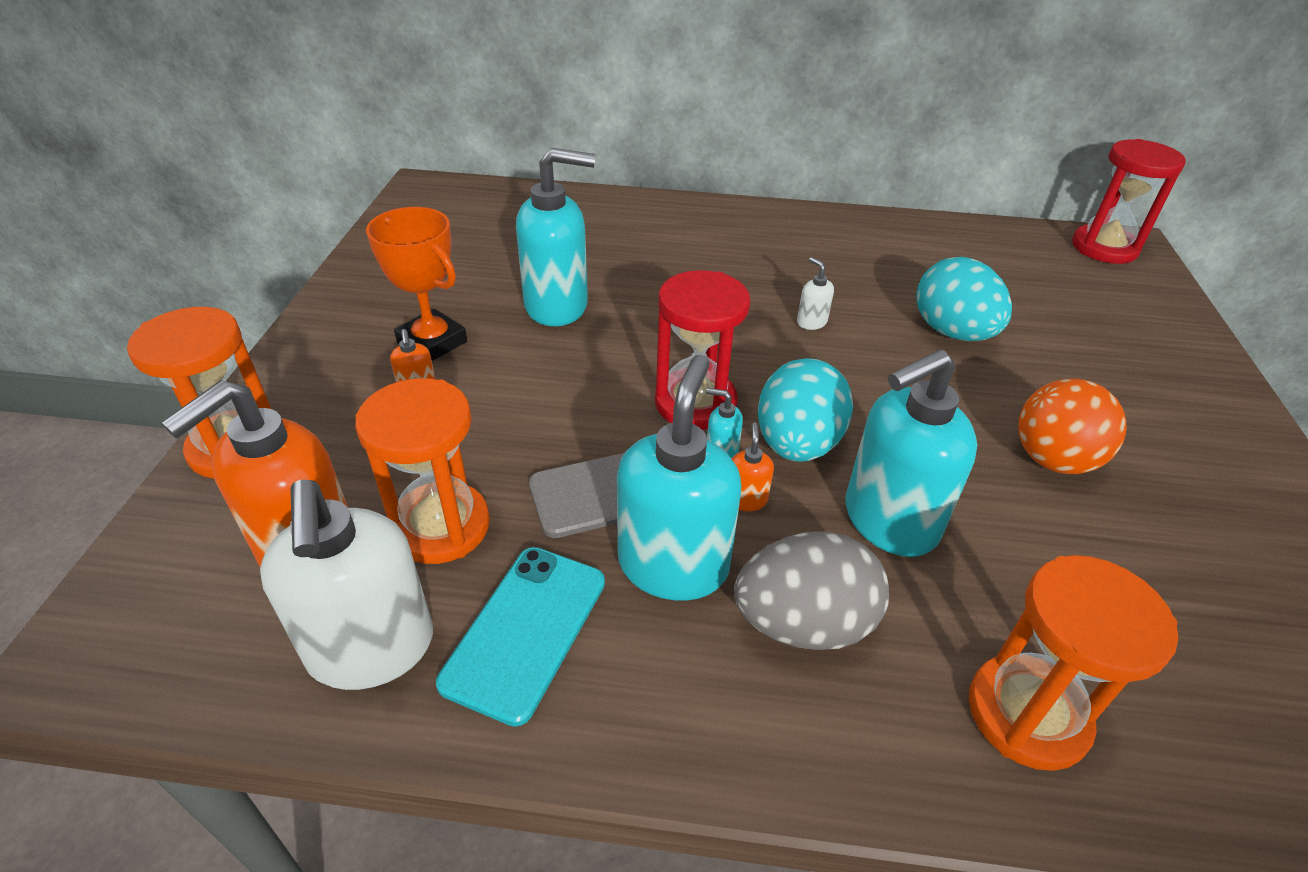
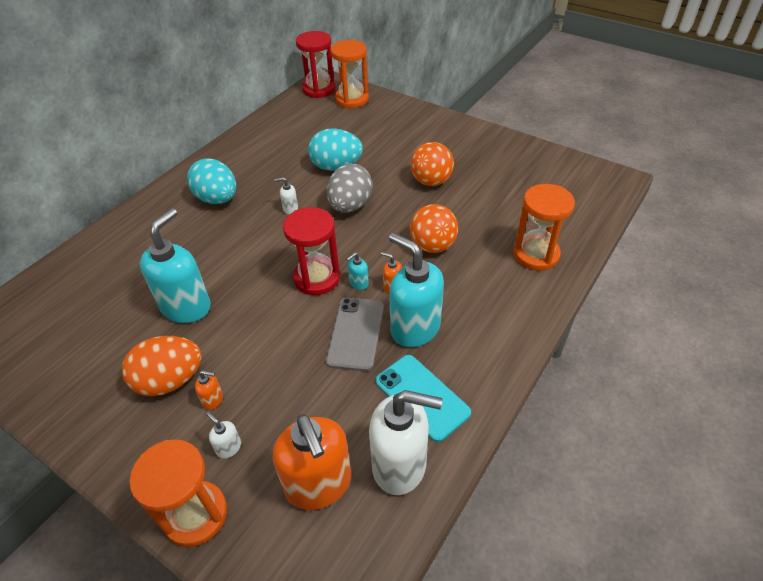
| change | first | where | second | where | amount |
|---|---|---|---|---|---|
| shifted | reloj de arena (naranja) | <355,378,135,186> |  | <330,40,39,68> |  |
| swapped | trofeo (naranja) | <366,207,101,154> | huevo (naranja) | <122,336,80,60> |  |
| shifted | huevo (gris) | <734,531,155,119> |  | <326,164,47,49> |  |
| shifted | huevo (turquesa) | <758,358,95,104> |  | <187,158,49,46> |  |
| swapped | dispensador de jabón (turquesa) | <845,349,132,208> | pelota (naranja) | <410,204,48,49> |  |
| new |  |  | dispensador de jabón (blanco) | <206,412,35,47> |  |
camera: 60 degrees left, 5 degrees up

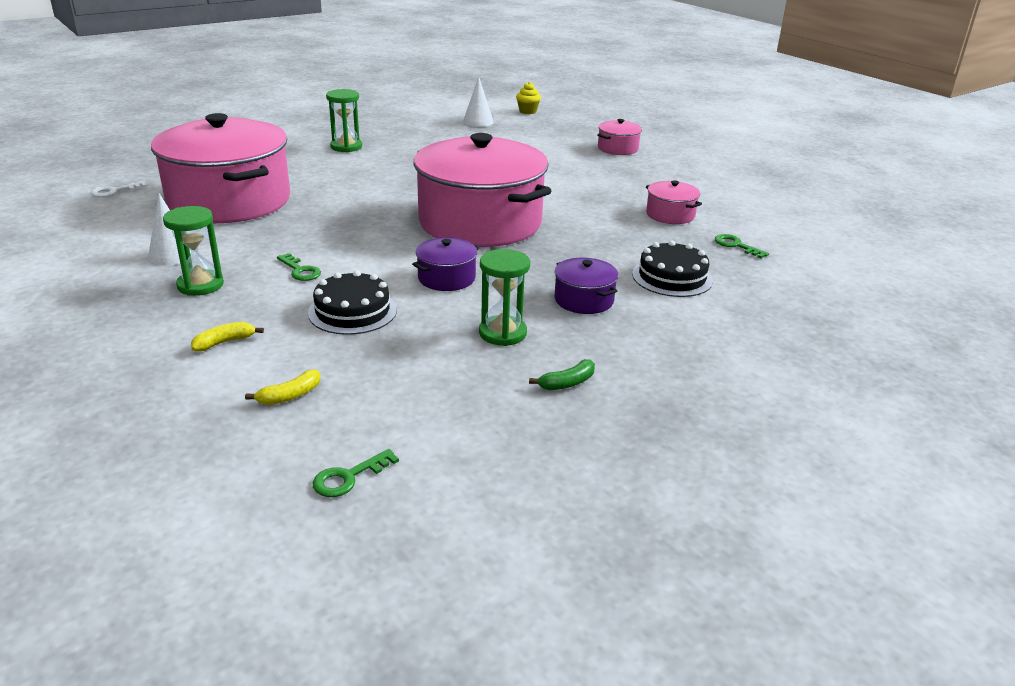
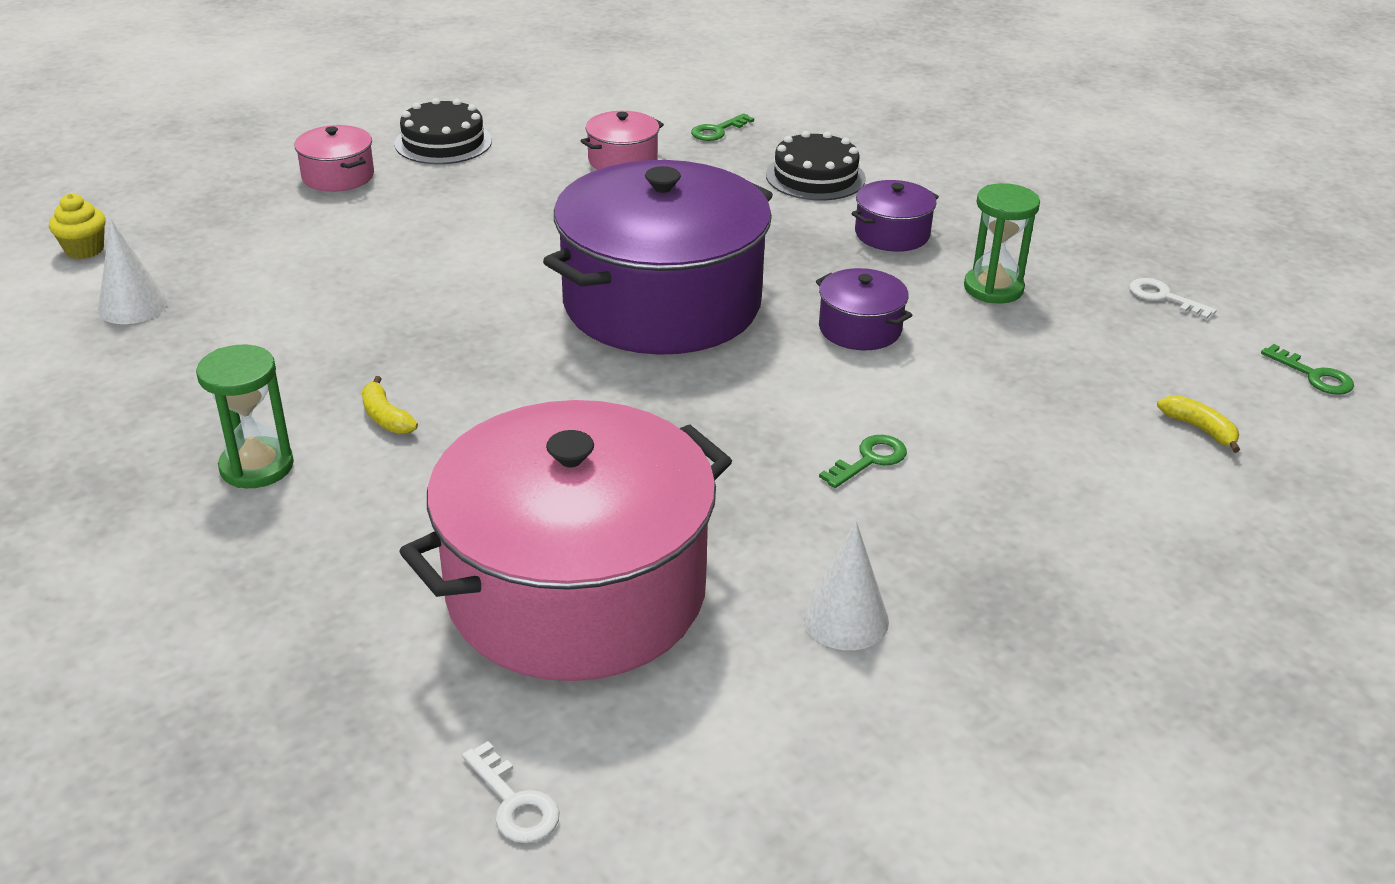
| change | first | where | second | where | amount |
|---|---|---|---|---|---|
| gone | reloj de arena (verde) | <163,206,61,90> |  |  |  |
| shifted | plátano (amarillo) | <191,322,73,29> |  | <362,376,56,58> |  |
| shifted | tarta (negro) | <308,270,89,65> |  | <394,98,98,66> |  |
| repainted | olla (rosa) | <414,133,137,114> | olla (morado) | <543,160,230,195> |  |
| gone | plátano (verde) | <529,359,66,31> |  |  |  |
| new |  |  | llave (blanco) | <1129,278,88,41> |  |
camera: 90 degrees left, 5 degrees up

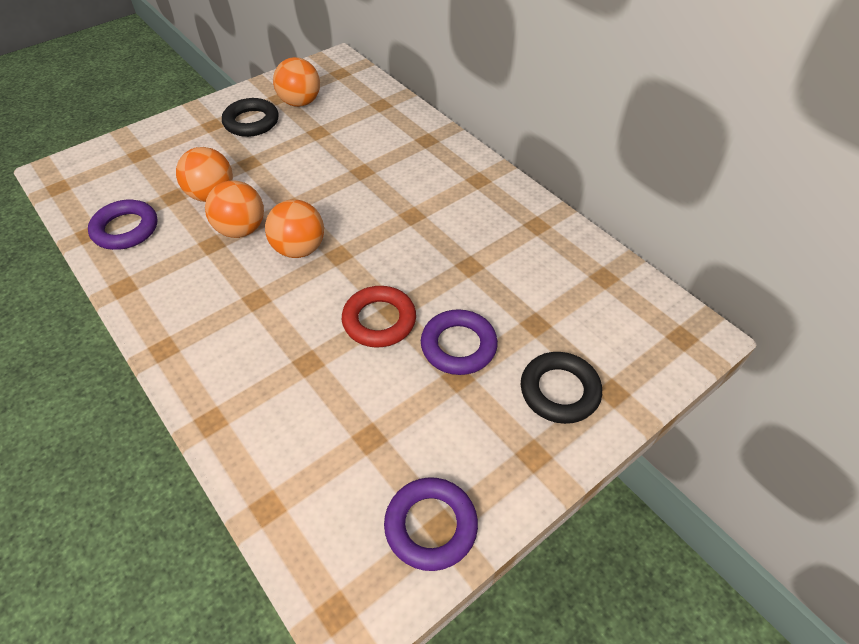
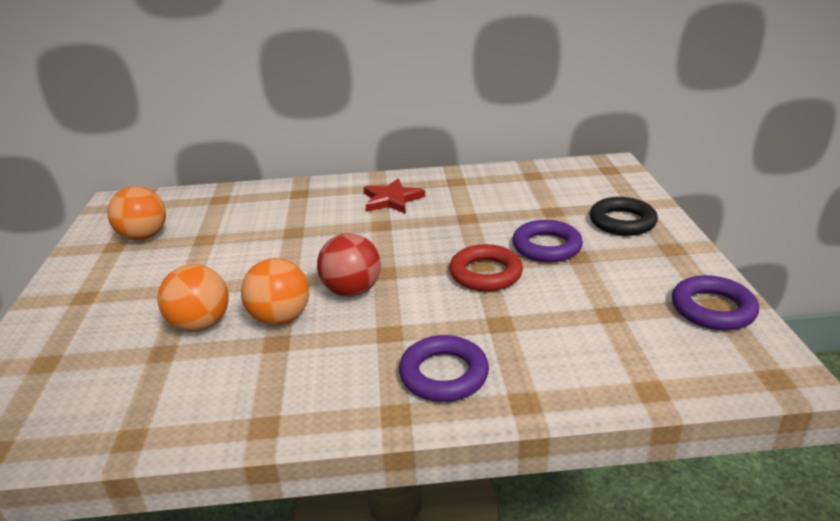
| change | first | where | second | where | amount |
|---|---|---|---|---|---|
| shifted | anillo (morado) | <88,200,69,50> |  | <399,335,90,67> |  |
| gone | anillo (negro) | <222,98,57,39> |  |  |  |
| repainted | pelota (naranja) | <265,199,59,59> | pelota (rojo) | <317,233,64,64> |  |
| new |  |  | estrella (rojo) | <363,179,62,35> |  |
camera: 55 degrees left, 20 degrees down

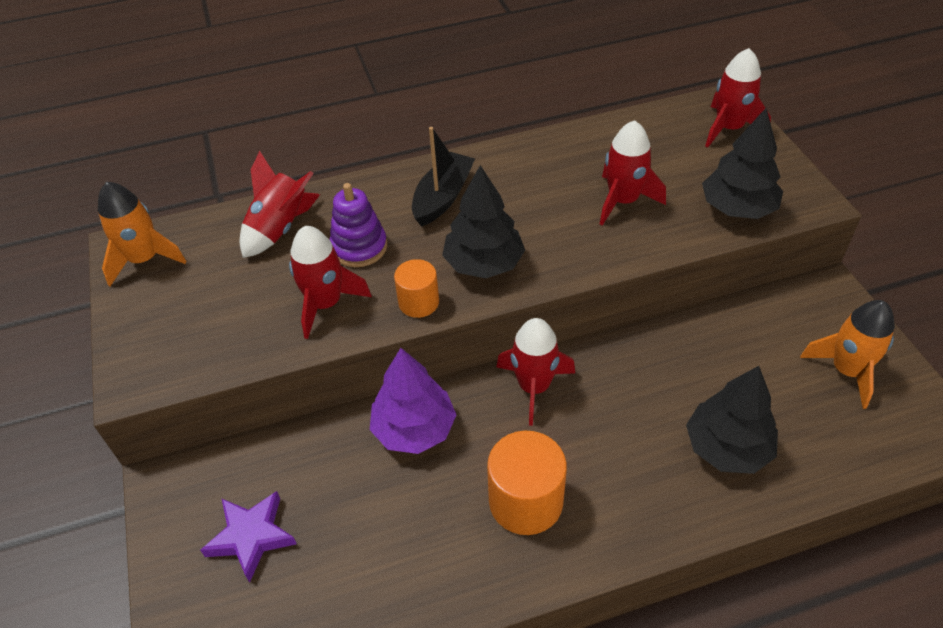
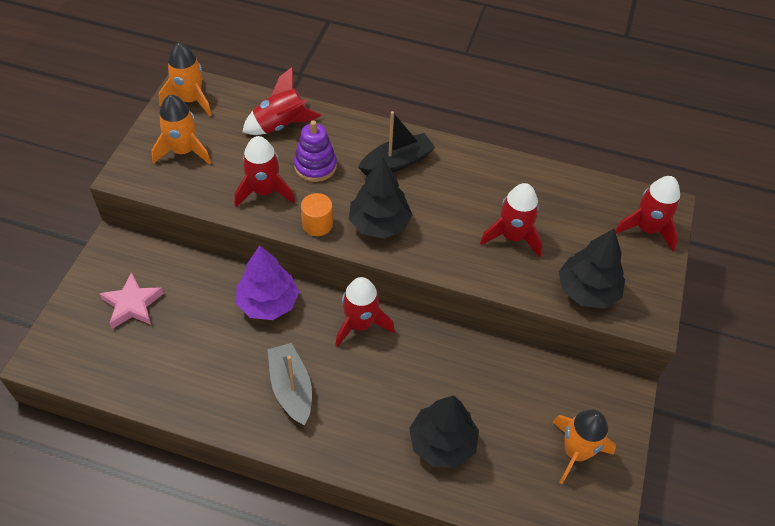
| change | first | where | second | where | amount |
|---|---|---|---|---|---|
| repainted | estrella (morado) | <200,491,97,92> | estrella (rosa) | <99,272,65,57> |  |
| swapped | cilindro (naranja) | <487,431,80,104> | barco (gris) | <267,343,45,82> |  |
| new |  |  | cohete (naranja) | <151,95,60,70> |  |
camera: 30 degrees right, 5 degrees up

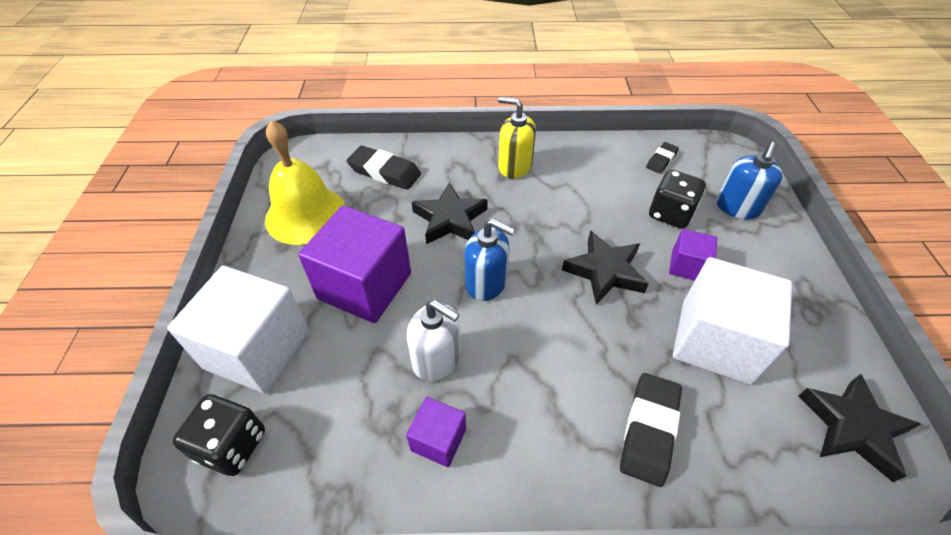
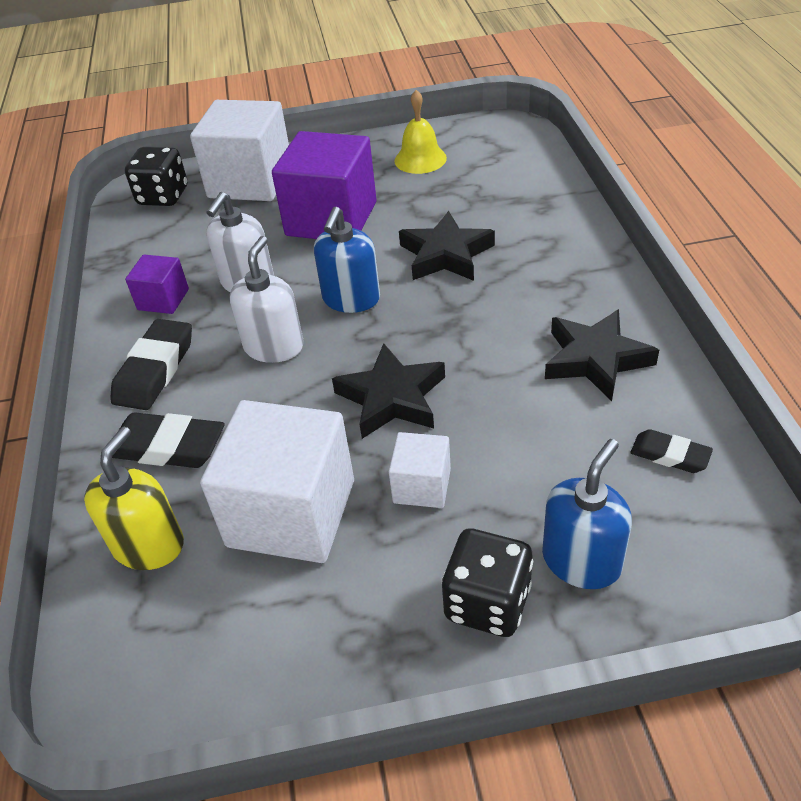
| change | first | where | second | where | amount |
|---|---|---|---|---|---|
| scaled | campana (amarillo) | <265,120,81,125> |  | <394,90,53,84> | x0.59 |
| shifted | goma de borrar (negro) | <346,146,75,44> |  | <110,319,82,91> |  |
| shifted | dispensador de jabón (amarillo) | <498,96,38,83> |  | <84,426,100,144> |  |
| shifted | dado (negro) | <649,170,57,59> |  | <441,529,92,108> |  |
| repainted | cubo (morado) | <669,229,48,52> | cubo (blanco) | <389,432,62,76> |  |
| rotated | dispensador de jabón (azul) | <716,142,67,78> |  | <542,439,90,150> | 105 degrees clockwise |
| shifted | estrella (negro) | <799,374,122,108> |  | <545,309,114,92> |  |
| new |  |  | dispensador de jabón (blanco) | <230,236,74,127> |  |
camera: 85 degrees right, 5 degrees down

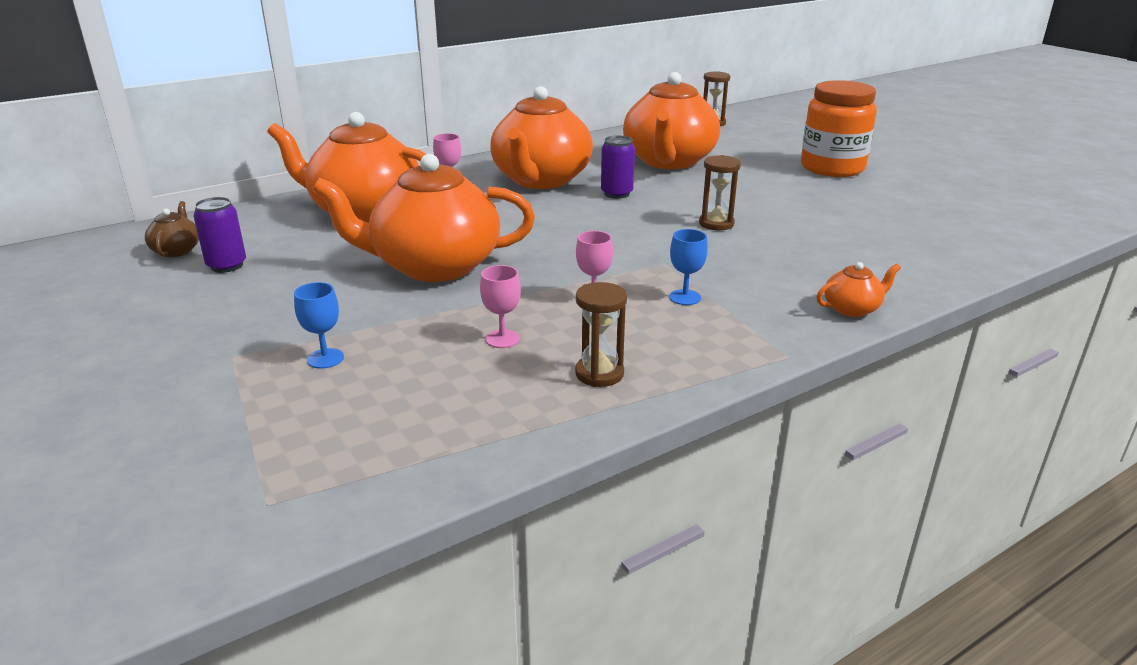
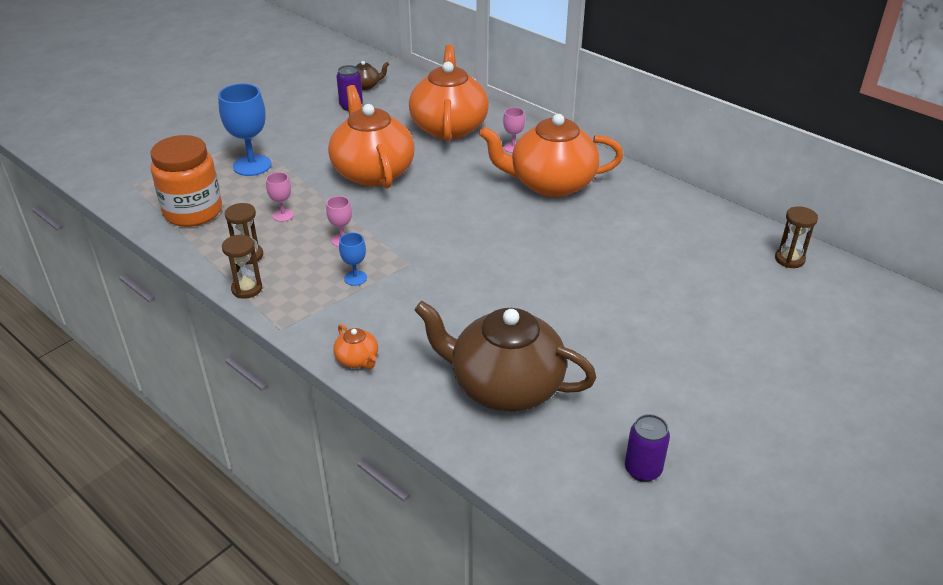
| change | first | where | second | where | amount |
|---|---|---|---|---|---|
| scaled | copa (azul) | <294,282,50,87> |  | <218,83,53,93> | x1.94 |
| shifted | lata (morado) | <601,135,34,64> |  | <625,414,45,68> |  |
| gone | tetera (naranja) | <623,72,97,97> |  |  |  |
| shifted | reloj de arena (marrón) | <699,155,42,75> |  | <222,235,40,64> |  |
| shifted | tarro (naranja) | <801,80,76,97> |  | <150,135,72,92> |  |
| new |  |  | tetera (marrón) | <414,301,183,111> |  |
camera: 75 degrees right, 10 degrees up

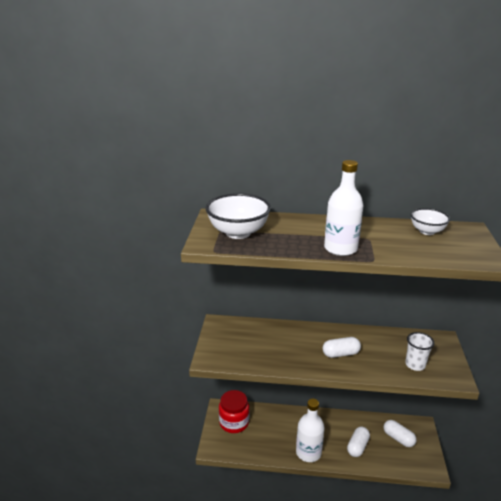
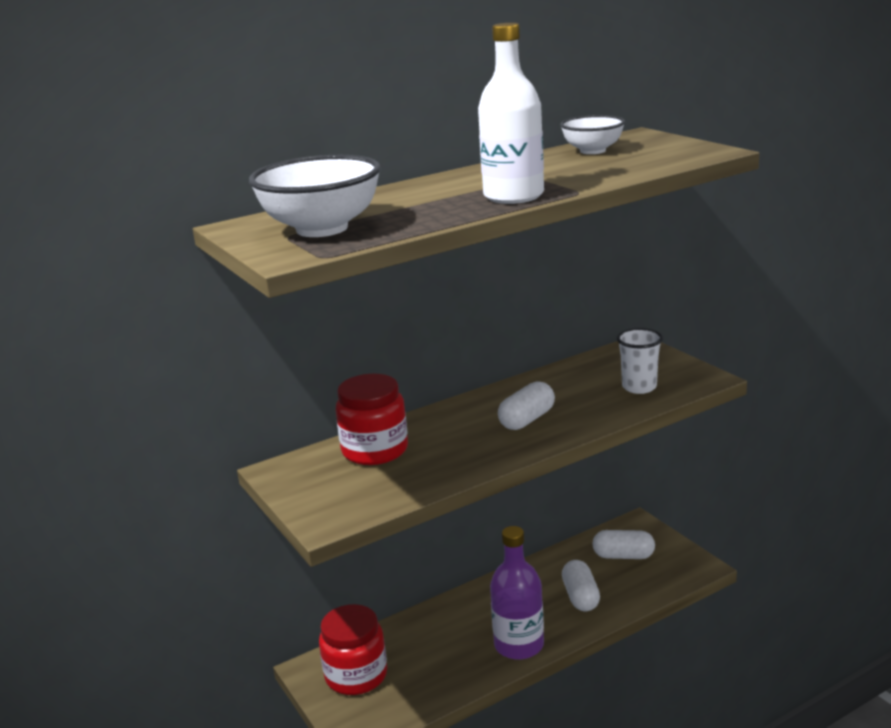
| change | first | where | second | where | amount |
|---|---|---|---|---|---|
| repainted | botella (blanco) | <296,399,28,63> | botella (morado) | <490,526,54,134> |  |
| new |  |  | tarro (rojo) | <336,374,72,91> |  |
camera: 35 degrees left, 5 degrees down

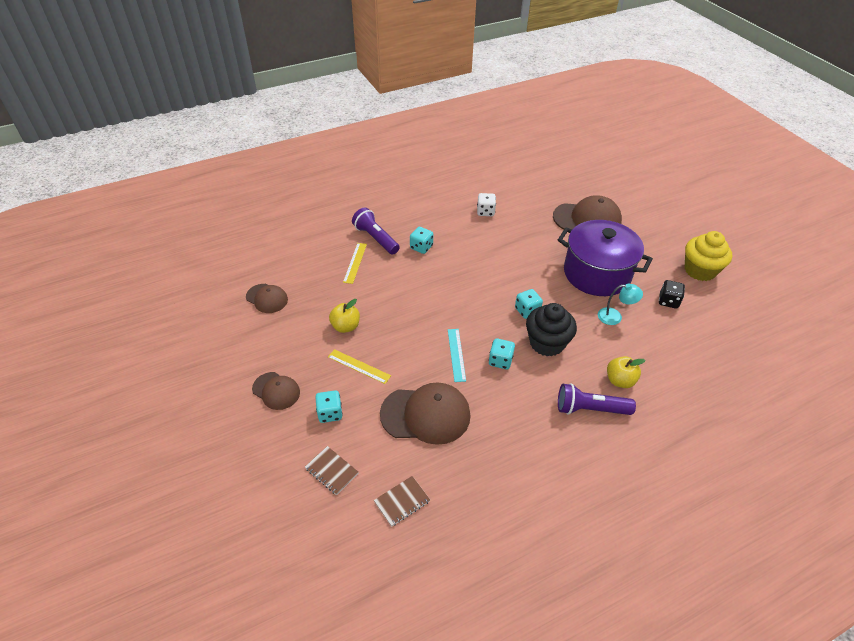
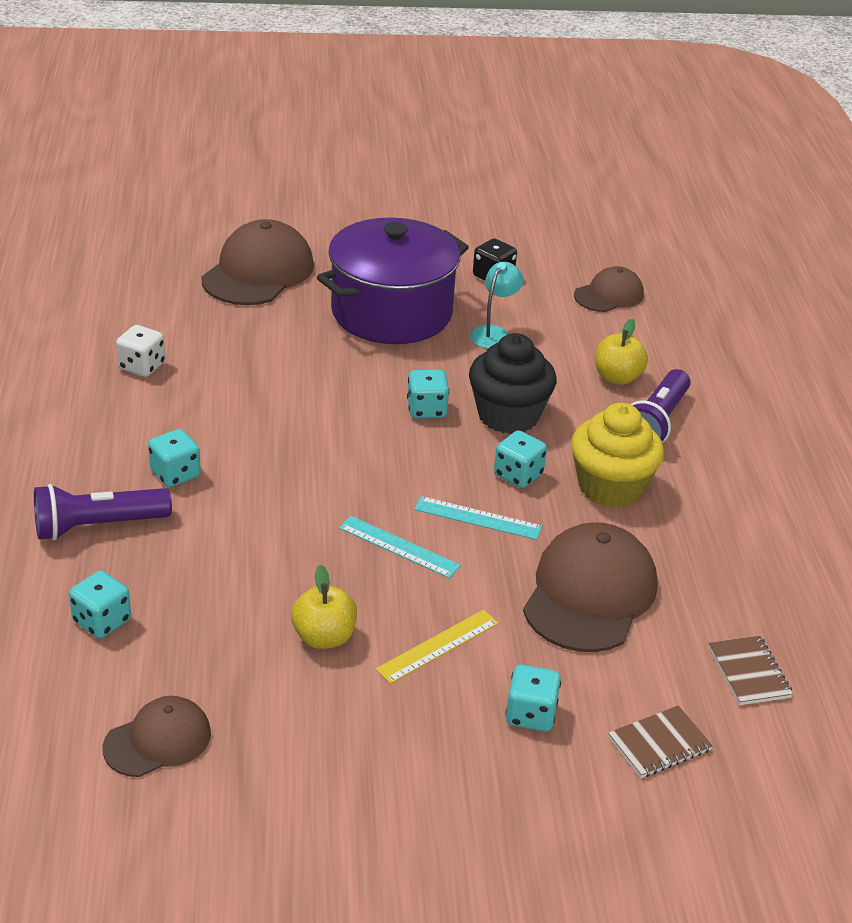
| change | first | where | second | where | amount |
|---|---|---|---|---|---|
| shifted | gorra (marrón) | <252,372,48,38> |  | <574,266,70,46> |  |
| gone | regla (amarillo) | <343,243,24,41> |  |  |  |
| shifted | magdalena (amarillo) | <685,231,47,50> |  | <571,403,93,105> |  |
| new |  |  | dado (turquesa) | <69,571,62,67> |  |
| new |  |  | regla (turquesa) | <339,516,122,62> |  |
camera: 70 degrees left, 10 degrees down

